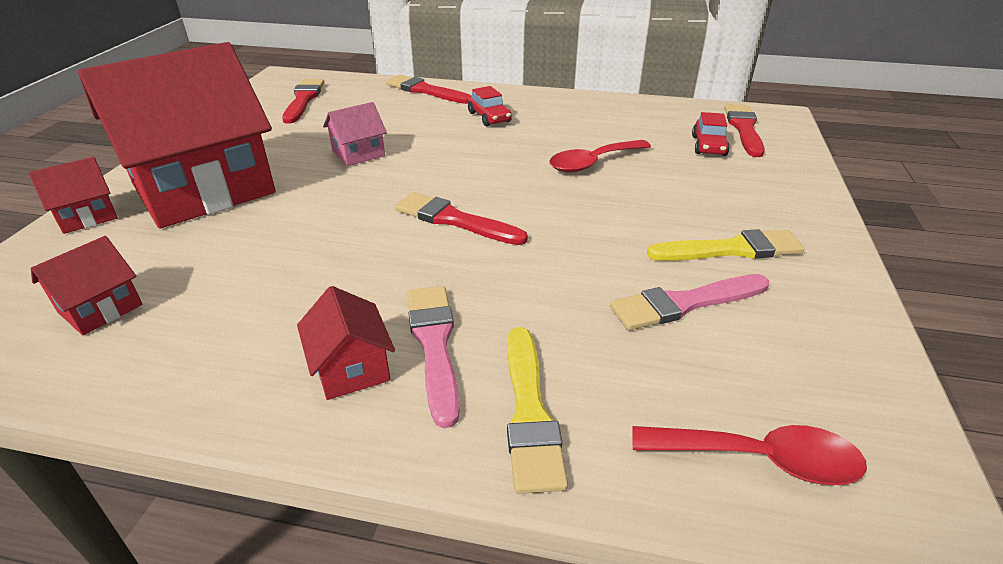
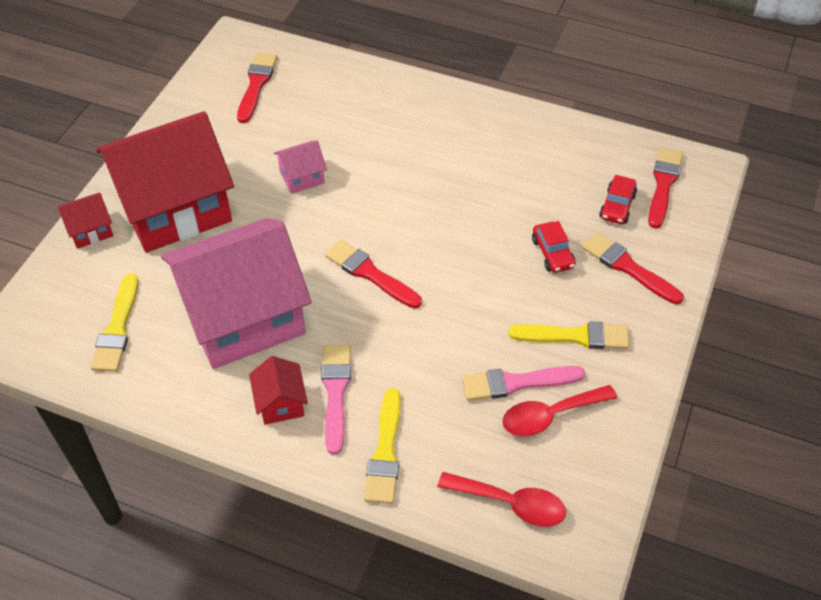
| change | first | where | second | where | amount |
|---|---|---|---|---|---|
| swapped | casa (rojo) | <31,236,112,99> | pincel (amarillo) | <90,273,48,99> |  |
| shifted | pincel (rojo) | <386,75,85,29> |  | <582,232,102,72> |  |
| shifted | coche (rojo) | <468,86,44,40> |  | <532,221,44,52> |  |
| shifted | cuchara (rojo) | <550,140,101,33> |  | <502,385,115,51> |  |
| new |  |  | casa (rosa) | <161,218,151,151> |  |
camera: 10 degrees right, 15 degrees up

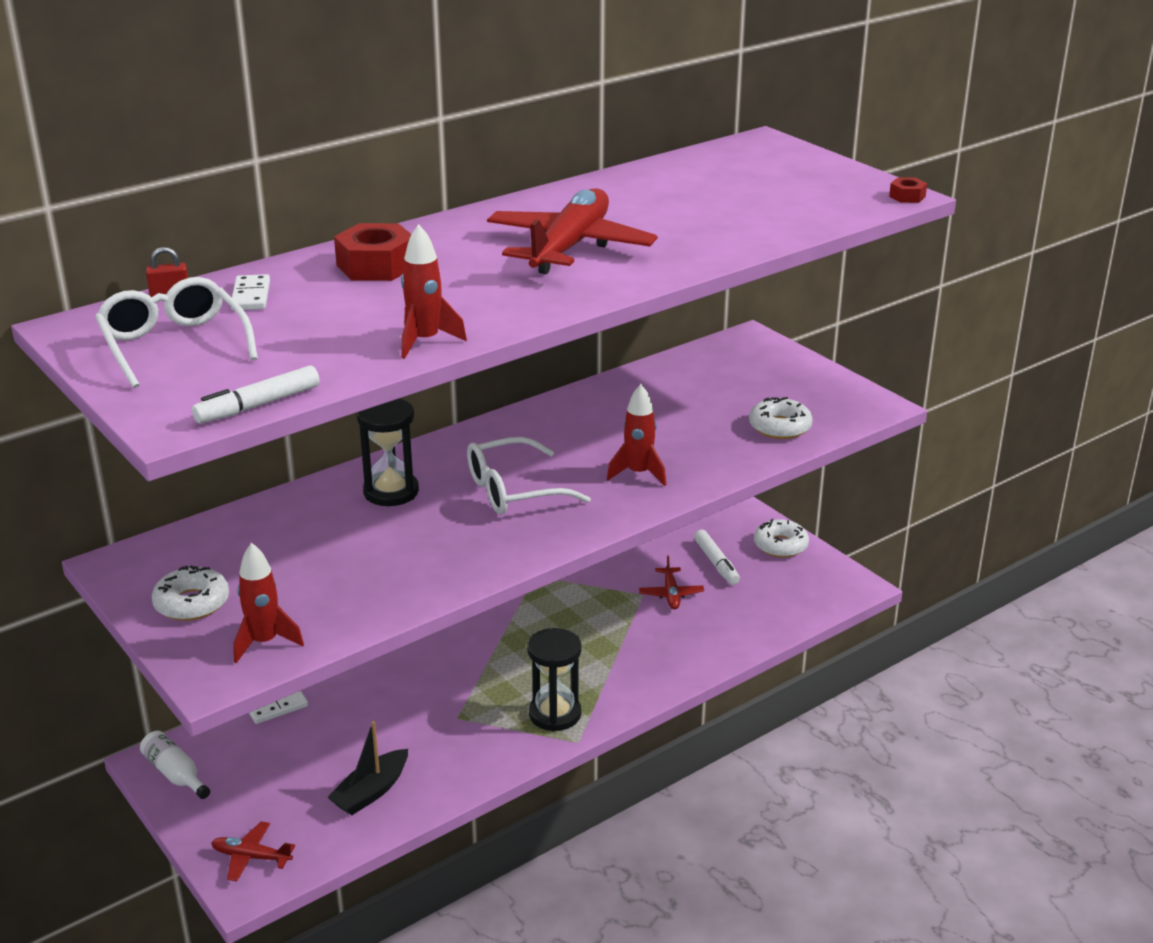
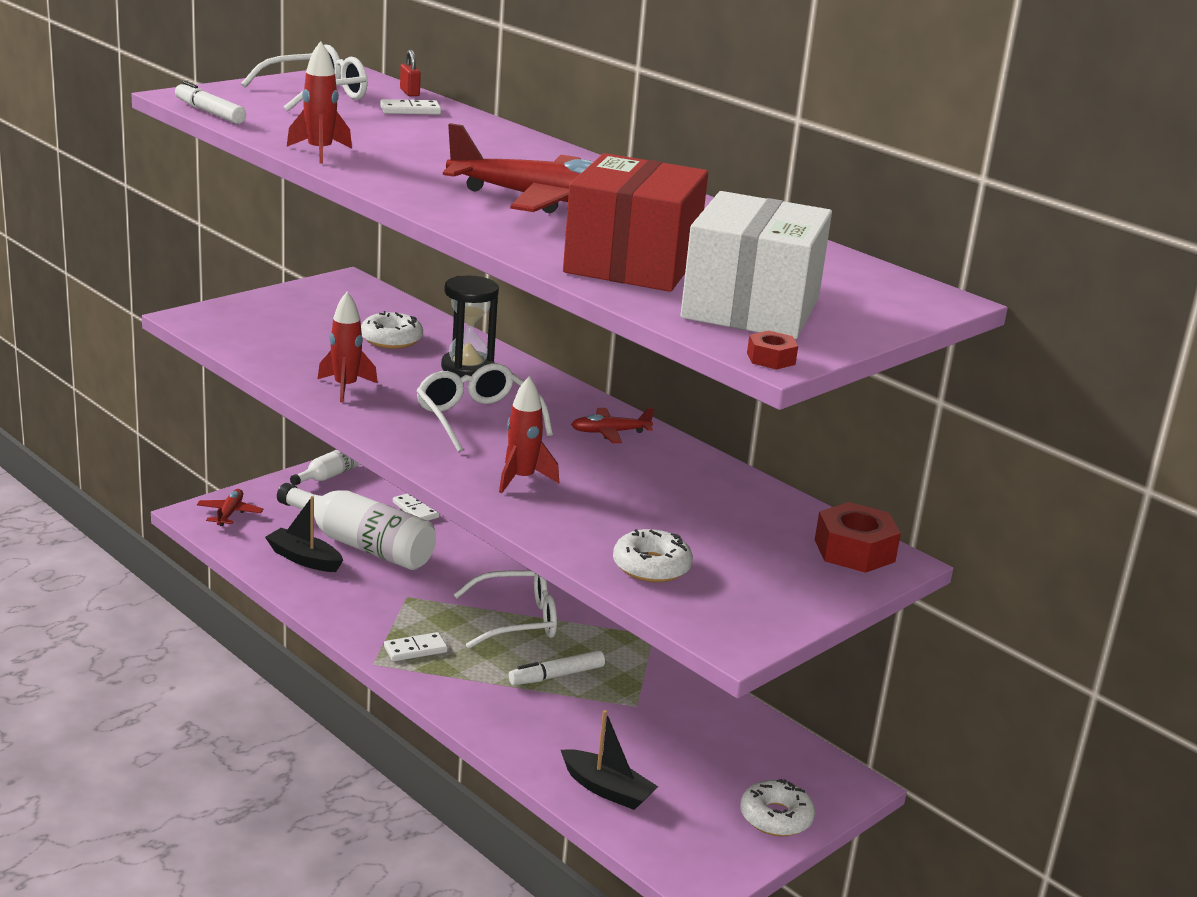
| change | first | where | second | where | amount |
|---|---|---|---|---|---|
| shifted | rosquilla (blanco) | <152,566,77,55> |  | <361,311,62,38> |  |
| shifted | cohete (rojo) | <233,543,71,120> |  | <318,292,60,110> |  |
| shifted | tuerca (rojo) | <334,223,77,58> |  | <815,502,86,71> |  |
| swapped | reloj de arena (negro) | <527,628,55,104> | ficha de dominó (blanco) | <384,632,64,29> |  |
| shifted | avión (rojo) | <639,556,65,53> |  | <571,408,83,35> |  |
| shifted | rotulador (blanco) | <694,530,46,55> |  | <509,650,96,35> |  |
| new |  |  | botella (blanco) | <277,483,159,87> |  |
| new |  |  | gafas (blanco) | <454,570,103,79> |  |
| new |  |  | barco (negro) | <561,710,97,100> |  |
| new |  |  | caja (rojo) | <563,153,145,139> |  |
| new |  |  | caja (blanco) | <681,191,151,148> |  |
camera: 80 degrees right, 5 degrees down

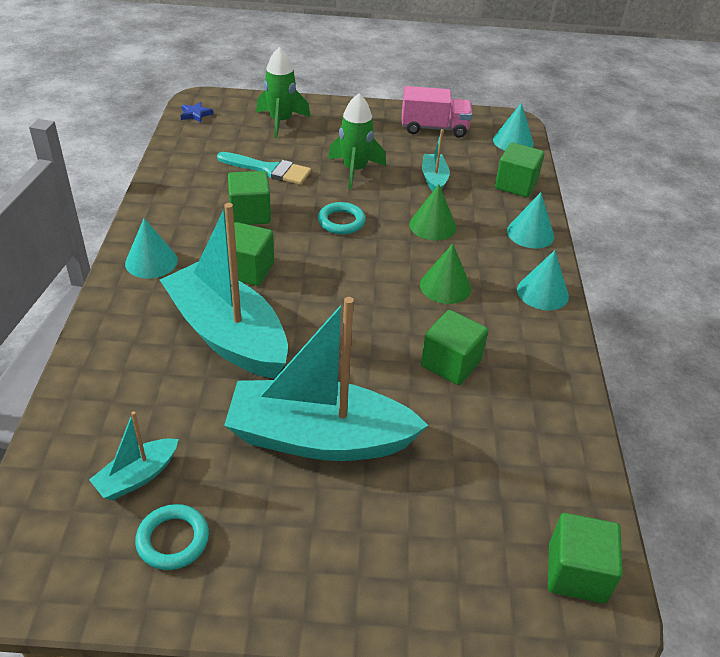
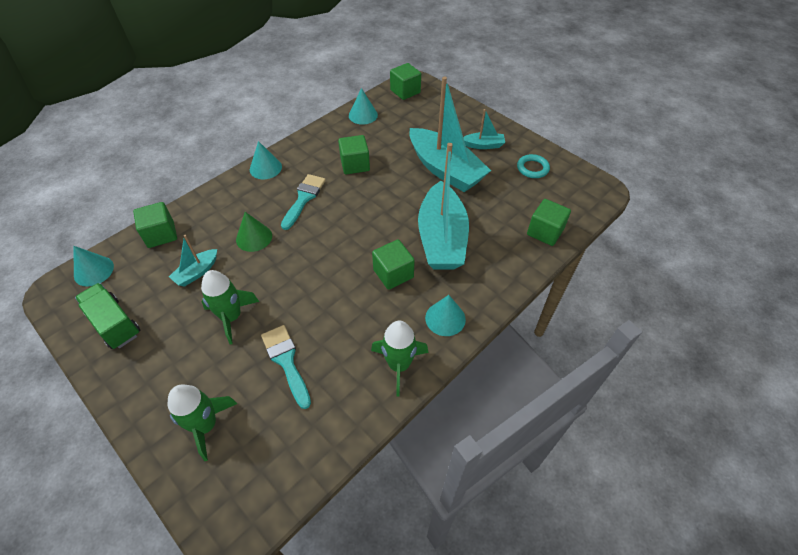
| change | first | where | second | where | amount |
|---|---|---|---|---|---|
| shifted | barco (turquesa) | <89,411,89,89> |  | <463,109,42,40> |  |
| gone | estrella (azul) | <181,102,32,21> |  |  |  |
| shifted | cubo (verde) | <228,171,43,54> |  | <527,199,44,47> |  |
| gone | anillo (turquesa) | <318,202,48,32> |  |  |  |
| repainted | camión (rosa) | <401,86,71,52> | camión (verde) | <75,283,65,66> |  |
| swapped | cono (verde) | <420,244,51,60> | pincel (turquesa) | <281,174,45,56> |  |
| shifted | cono (turquesa) | <507,192,47,57> |  | <349,88,29,37> |  |
| new |  |  | cohete (verde) | <371,321,57,76> |  |
camera: 135 degrees left, 10 degrees up

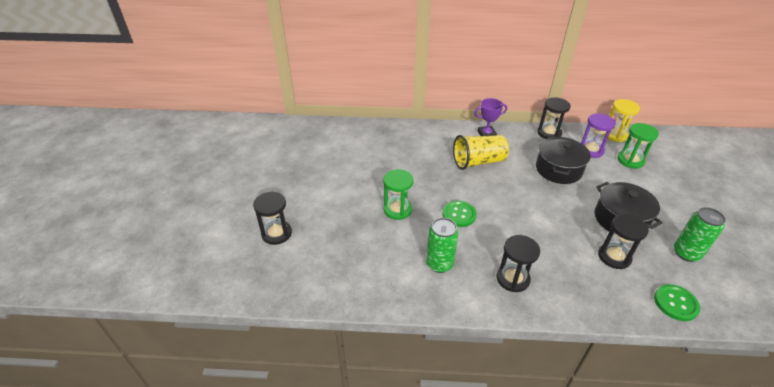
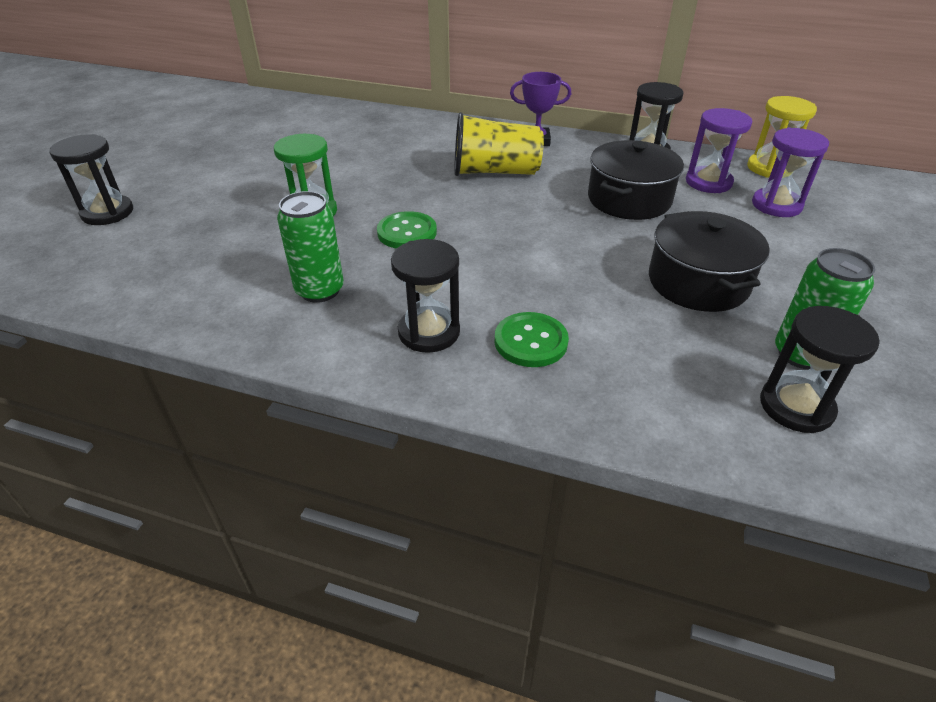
| change | first | where | second | where | amount |
|---|---|---|---|---|---|
| shifted | reloj de arena (negro) | <598,214,51,55> |  | <760,306,120,127> |  |
| repainted | reloj de arena (verde) | <617,123,42,46> | reloj de arena (morado) | <752,128,77,89> |  |
| shifted | botón (verde) | <654,284,46,37> |  | <494,312,75,55> |  |
camera: 15 degrees right, 0 degrees up

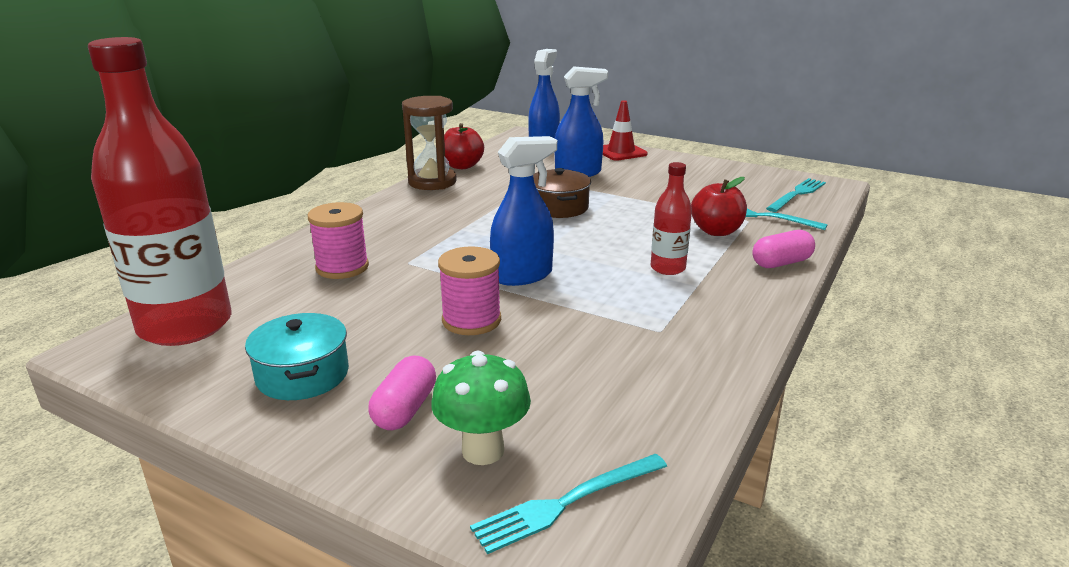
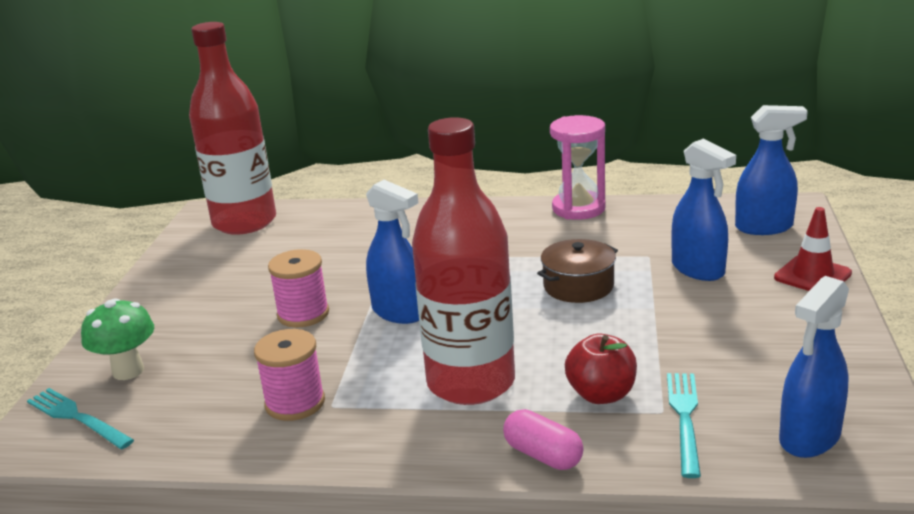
| change | first | where | second | where | amount |
|---|---|---|---|---|---|
| gone | olla (turquesa) | <245,313,104,87> |  |  |  |
| shifted | carrete (rosa) | <308,202,61,77> |  | <254,329,71,92> |  |
| gone | cápsula (rosa) | <368,356,68,74> |  |  |  |
| repainted | reloj de arena (marrón) | <402,96,55,94> | reloj de arena (rosa) | <550,115,56,105> |  |
| gone | manzana (rojo) | <444,123,40,46> |  |  |  |
| scaled | botella (rojo) | <651,162,41,113> |  | <412,117,103,288> | x2.21 |
| swapped | tenedor (turquesa) | <766,178,60,34> | pulverizador (azul) | <779,276,70,182> |  |
camera: 70 degrees right, 0 degrees up

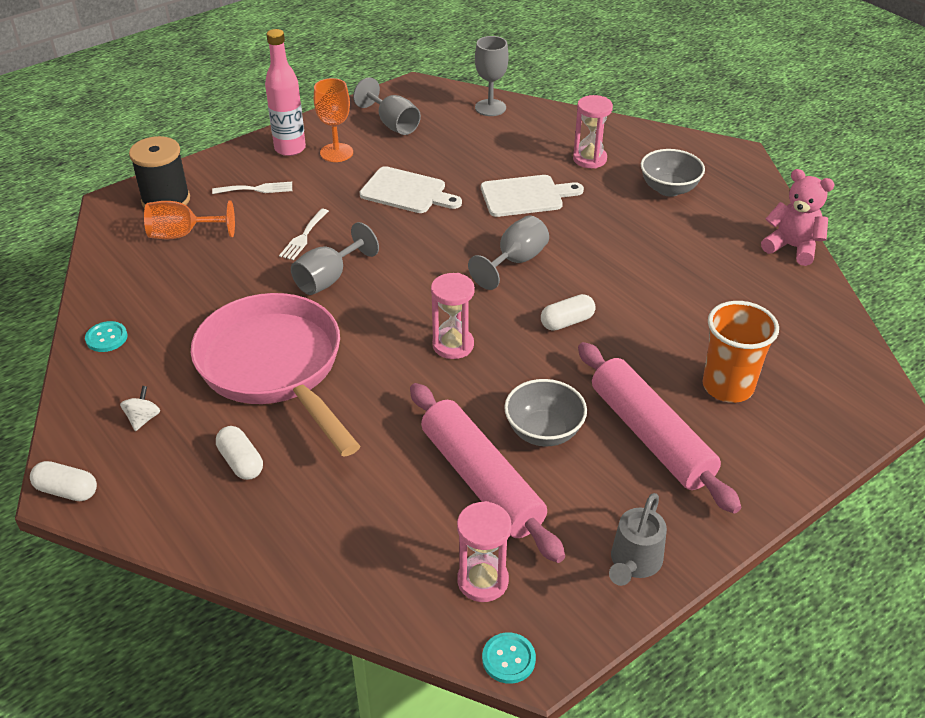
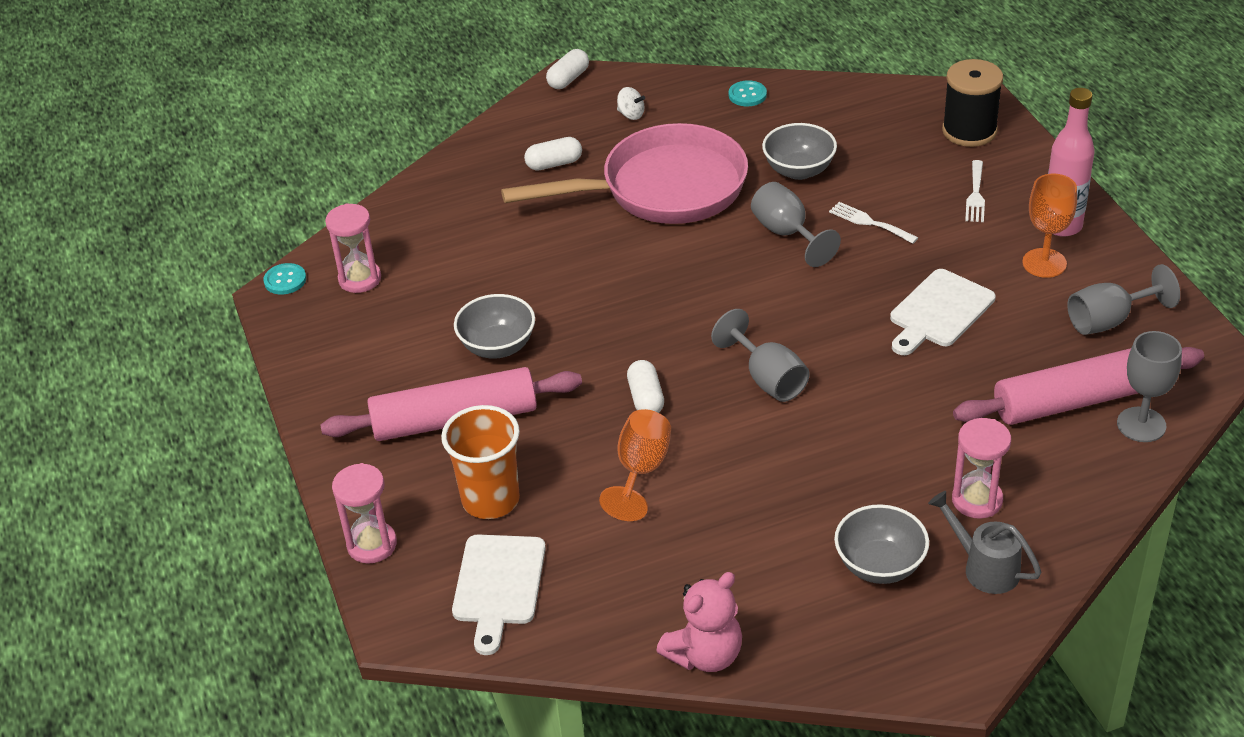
| change | first | where | second | where | amount |
|---|---|---|---|---|---|
| shifted | copa (naranja) | <144,200,91,39> |  | <599,409,72,112> |  |
| shifted | rodillo (rosa) | <410,383,155,180> |  | <953,347,251,78> |  |
| shifted | reloj de arena (rosa) | <431,273,44,86> |  | <332,463,65,100> |  |
| shifted | tabla de cortar (blanco) | <481,175,103,42> |  | <452,535,94,120> |  |
| shifted | regadera (gris) | <609,493,58,93> |  | <928,491,113,103> |  |
| new |  |  | cuenco (gris) | <762,123,75,57> |  |
camera: 110 degrees right, 0 degrees up

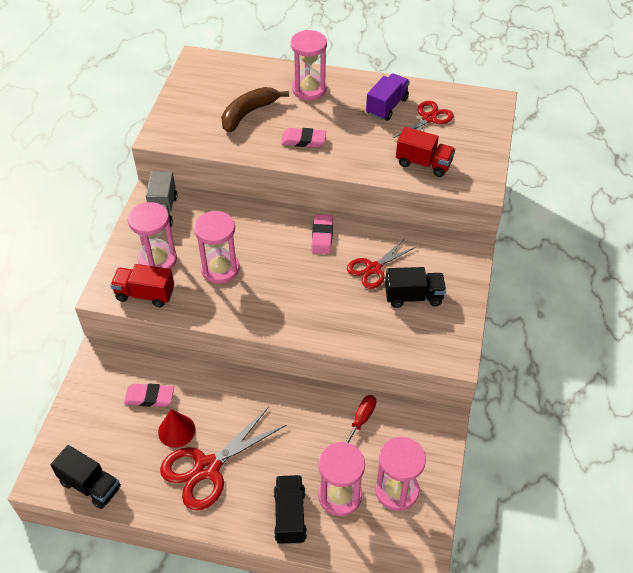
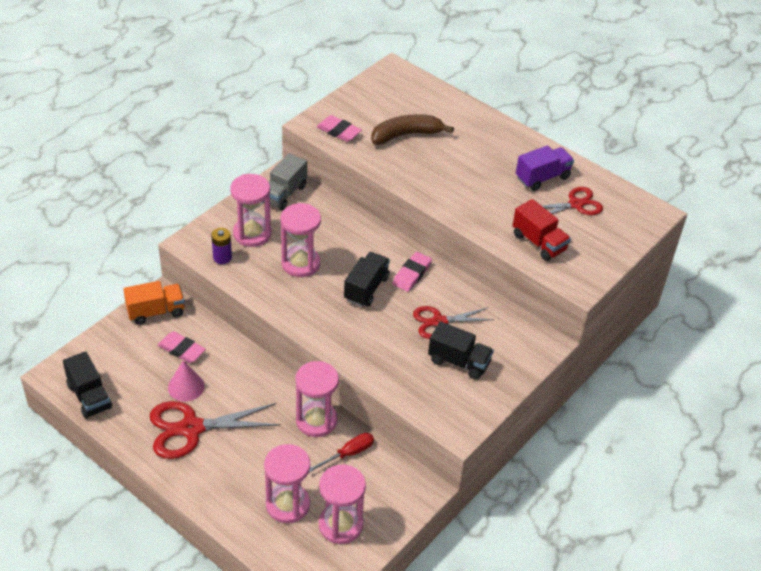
| change | first | where | second | where | amount |
|---|---|---|---|---|---|
| swapped | camión (rojo) | <110,264,64,43> | pila (morado) | <211,228,21,36> |  |
| repainted | cono (rojo) | <158,409,37,39> | cono (rosa) | <168,360,37,41> |  |
| shifted | camión (negro) | <274,475,33,70> |  | <344,252,46,55> |  |
| shifted | goma de borrar (rosa) | <281,128,45,19> |  | <317,115,45,27> |  |
| shifted | reloj de arena (rosa) | <291,30,36,70> |  | <296,361,43,76> |  |
| new |  |  | camión (naranja) | <123,281,62,44> |  |
camera: 25 degrees right, 5 degrees down

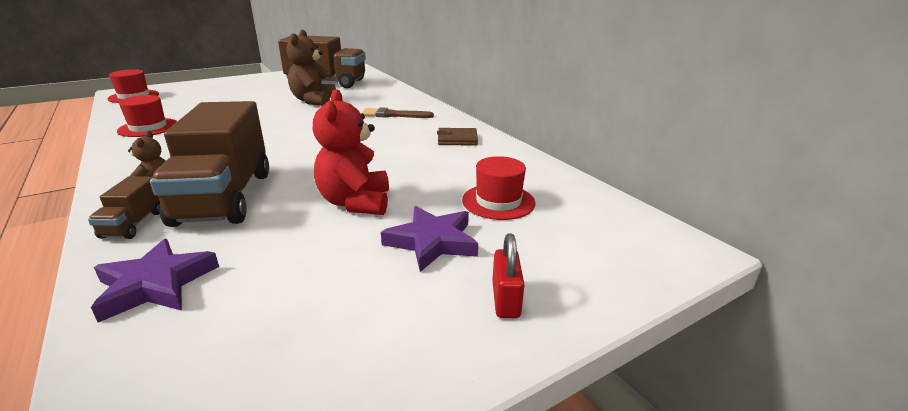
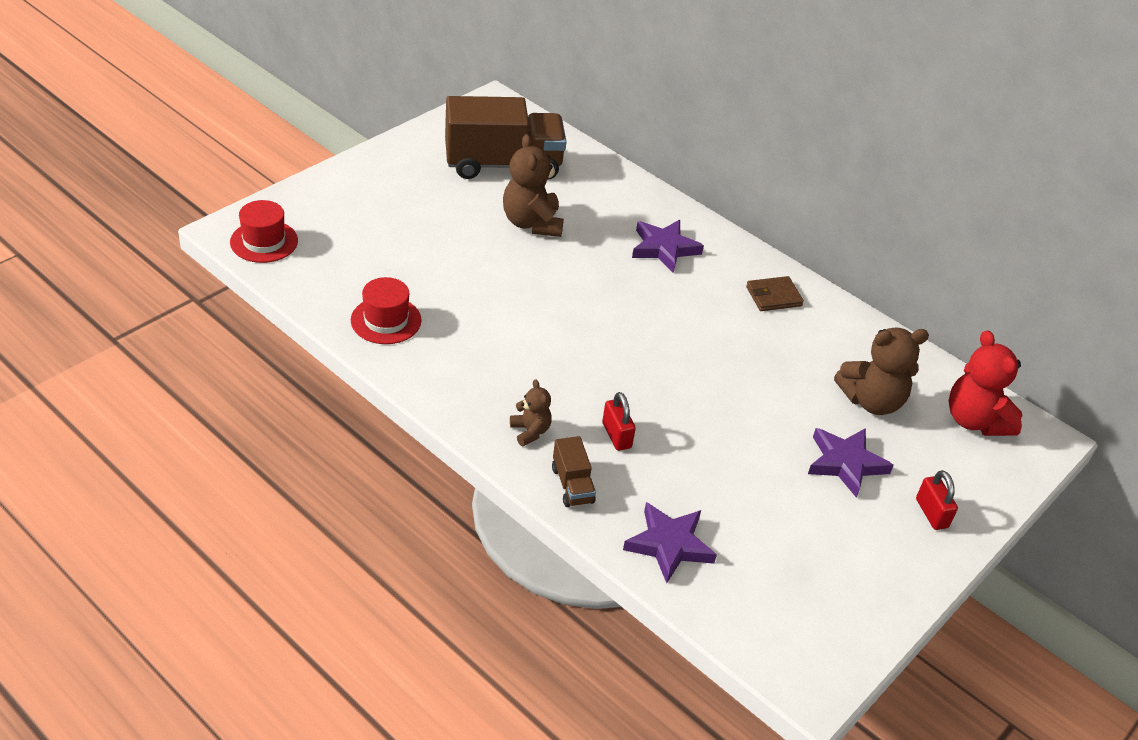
| change | first | where | second | where | amount |
|---|---|---|---|---|---|
| swapped | camión (marrón) | <150,101,119,126> | candado (rojo) | <602,392,34,59> |  |
| shifted | osito (rojo) | <313,89,76,126> |  | <949,330,73,106> |  |
| swapped | pincel (marrón) | <362,107,72,11> | estrella (morado) | <632,220,72,53> |  |
| swapped | sombrero (rojo) | <462,156,73,64> | osito (marrón) | <834,328,95,87> |  |
camera: 20 degrees left, 15 degrees up

